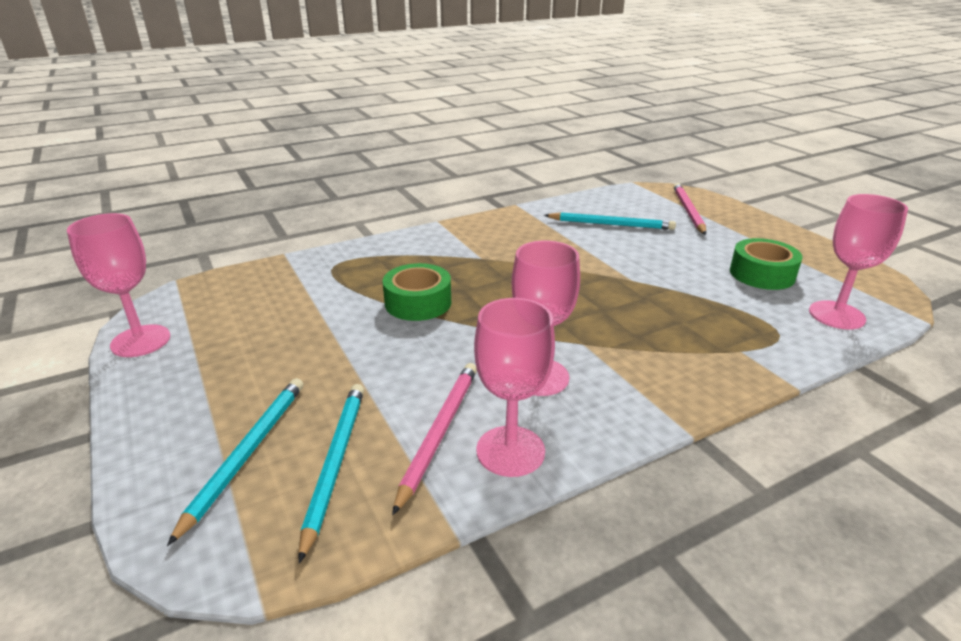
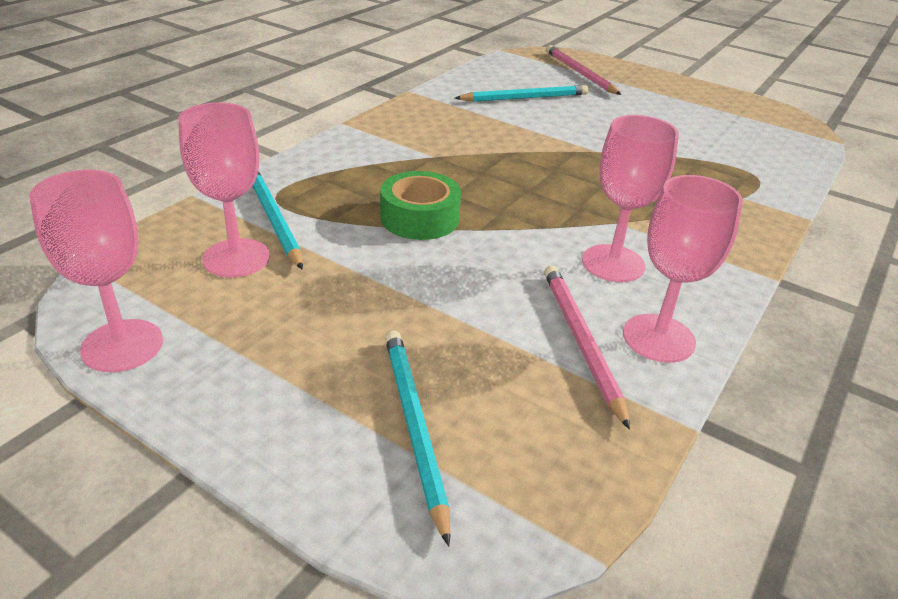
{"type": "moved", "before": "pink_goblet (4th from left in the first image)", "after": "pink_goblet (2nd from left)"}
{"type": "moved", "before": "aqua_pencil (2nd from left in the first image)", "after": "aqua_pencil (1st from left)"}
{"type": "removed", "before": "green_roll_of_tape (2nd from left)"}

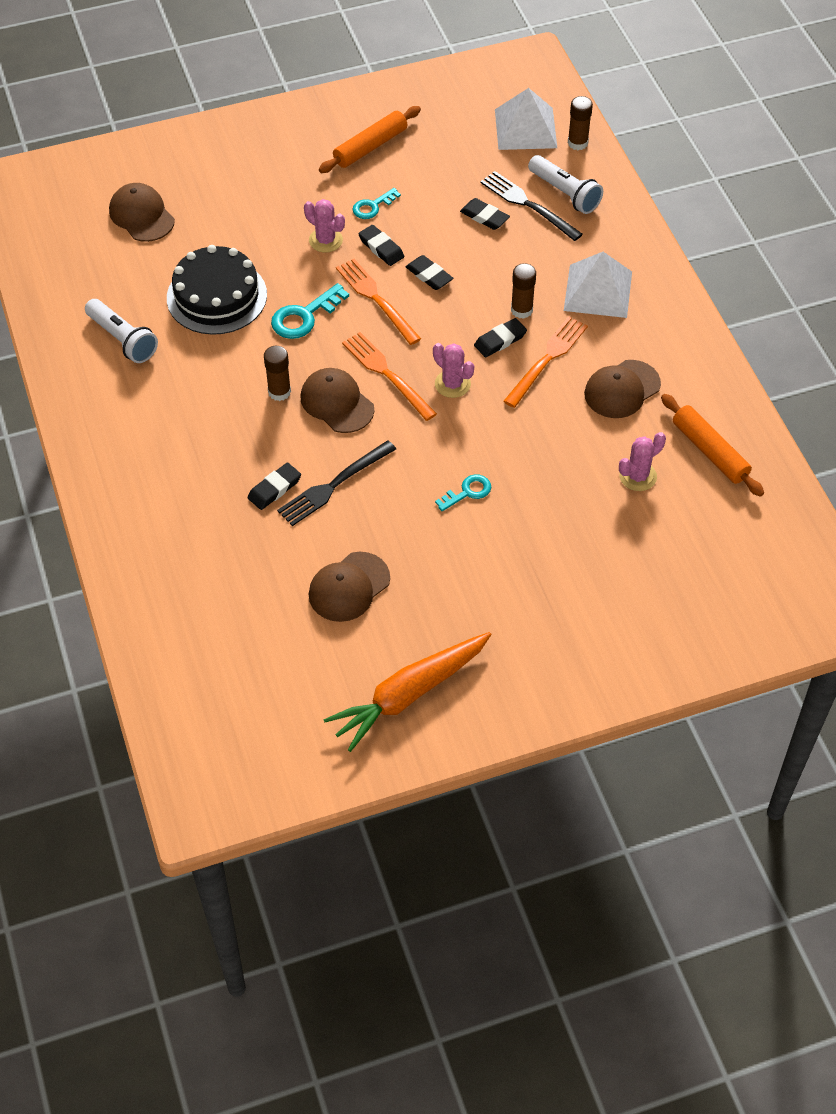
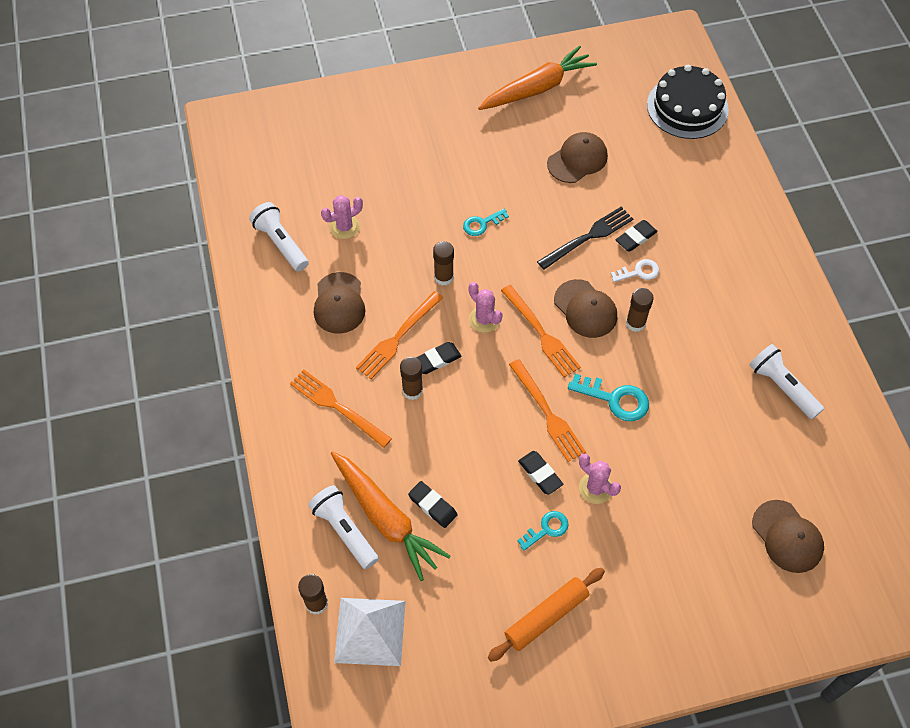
{"type": "replaced", "before": "orange-coloured_rolling_pin (2nd from left)", "after": "snow-white_pocket_torch (1st from left)"}
{"type": "replaced", "before": "snow-white_pyramid (2nd from left)", "after": "orange-coloured_table_fork (1st from left)"}
{"type": "turned", "before": "russet_baseball_cap (4th from left in the first image)", "turn": 120}
{"type": "replaced", "before": "black_table_fork (2nd from left)", "after": "orange-coloured_toy_carrot (1st from left)"}
{"type": "added", "after": "russet_stick_of_glue (3rd from left)"}
{"type": "turned", "before": "aqua_key (1st from left in the first image)", "turn": 60}
{"type": "added", "after": "snow-white_key"}
{"type": "moved", "before": "black_cake"}
{"type": "removed", "before": "black_pencil_eraser (3rd from left)"}

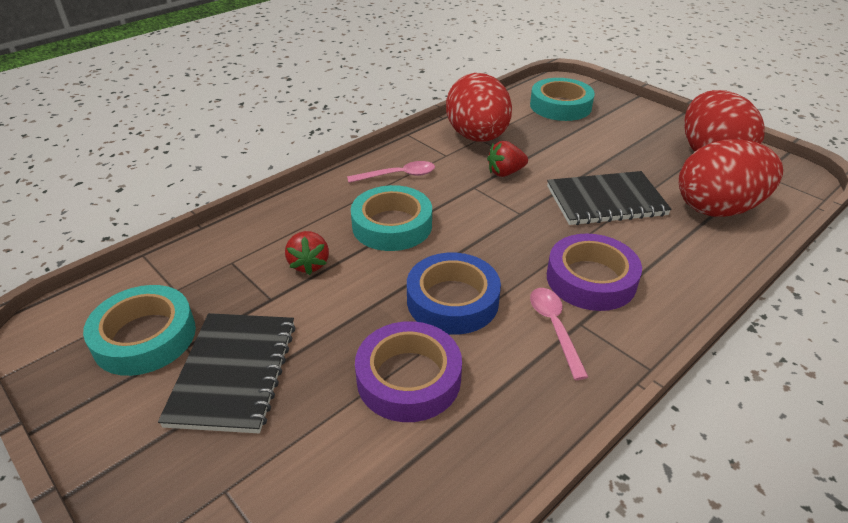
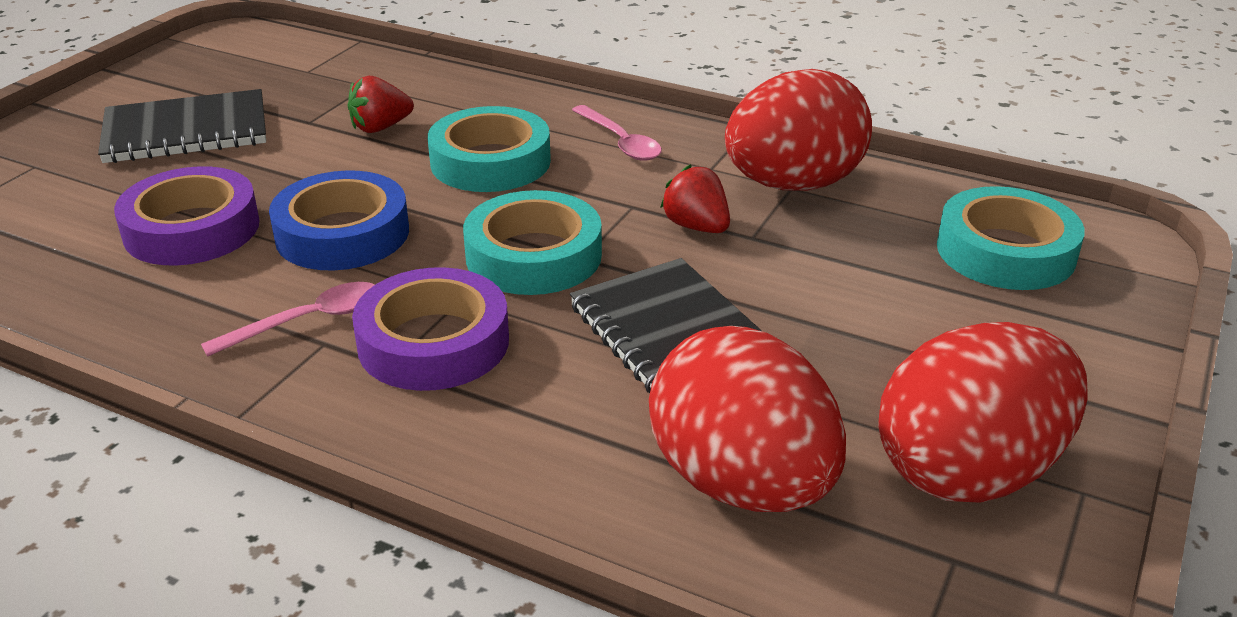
{"type": "moved", "before": "aqua_roll_of_tape (1st from left in the first image)", "after": "aqua_roll_of_tape (2nd from left)"}

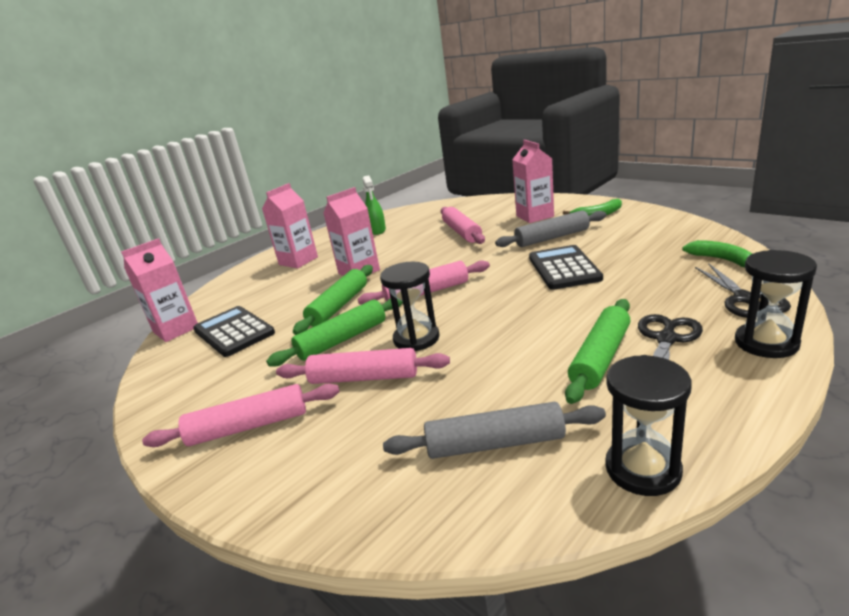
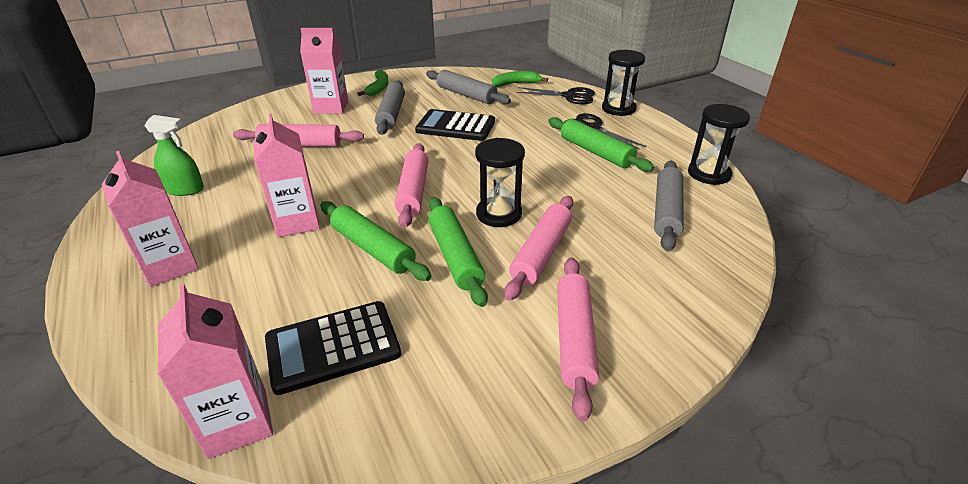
{"type": "added", "after": "gray_rolling_pin (2nd from left)"}

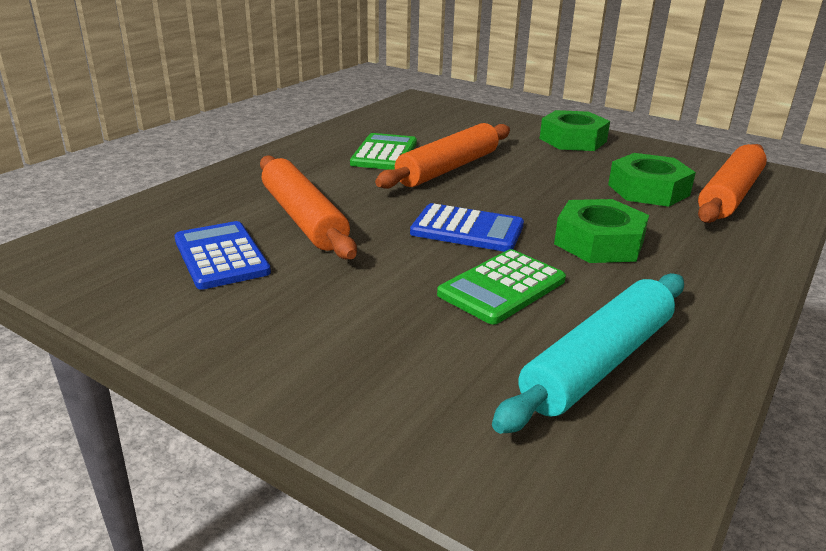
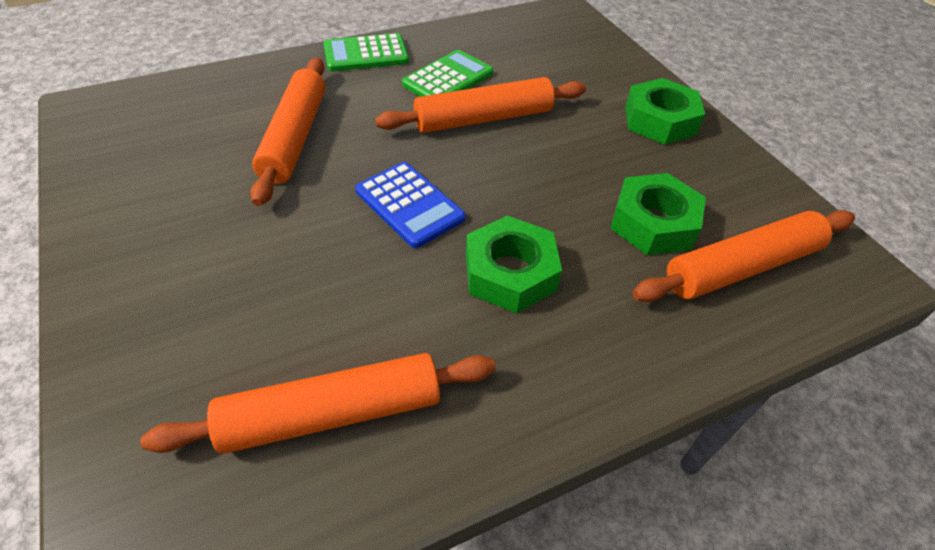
{"type": "recoloured", "before": "aqua_rolling_pin", "after": "orange-coloured_rolling_pin (2nd from left)"}
{"type": "moved", "before": "green_adding_machine (2nd from left in the first image)", "after": "green_adding_machine (1st from left)"}
{"type": "removed", "before": "blue_adding_machine (1st from left)"}

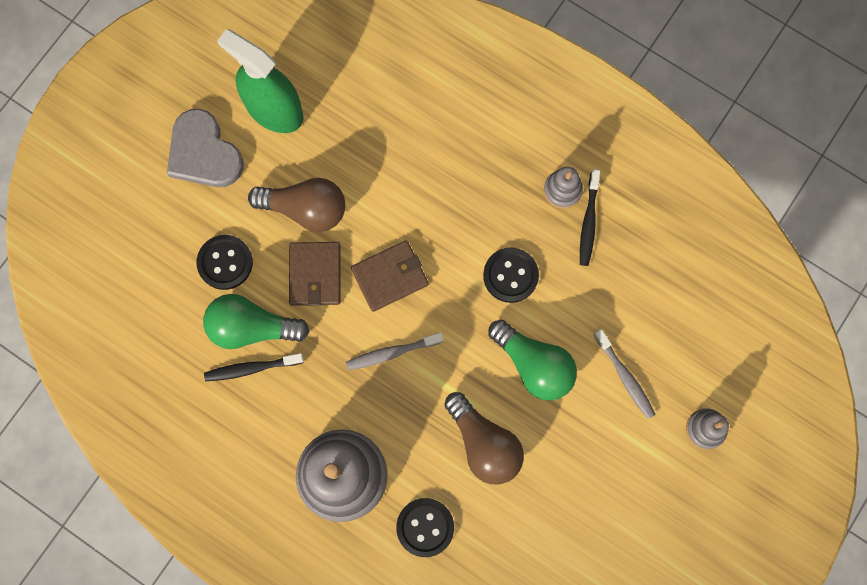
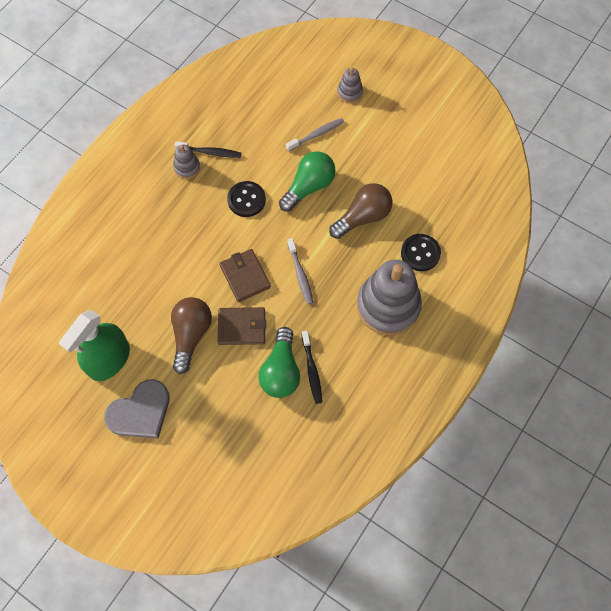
{"type": "removed", "before": "black_sewing_button (1st from left)"}

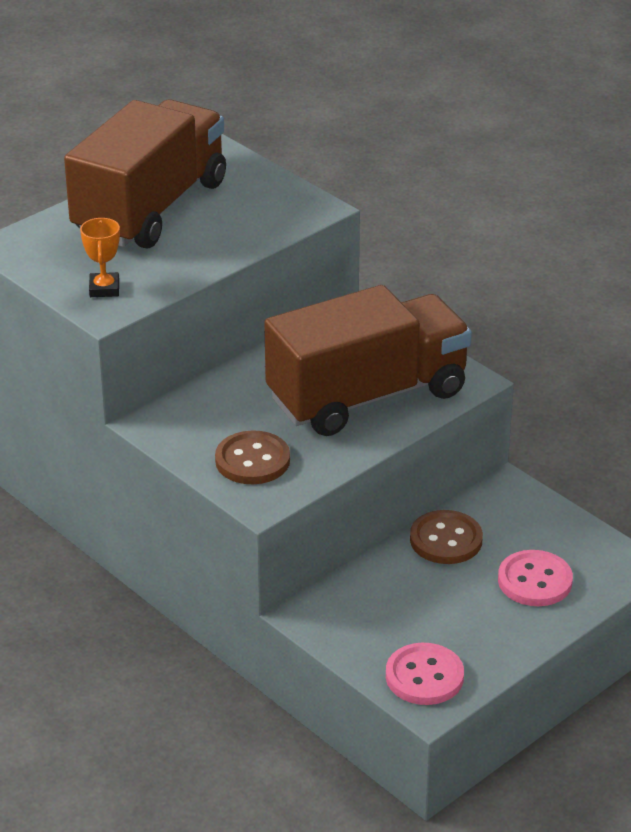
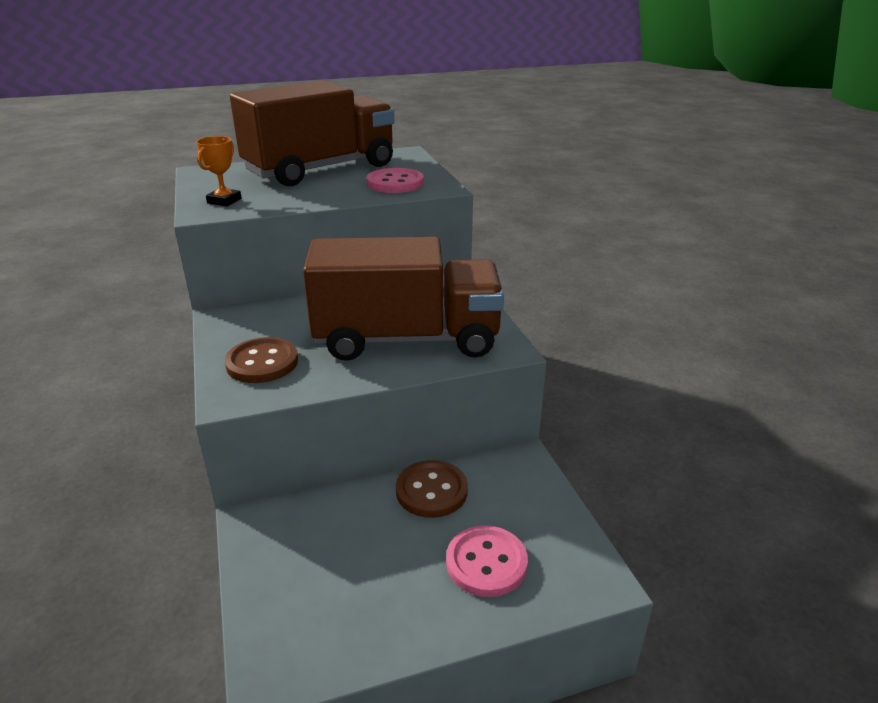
{"type": "moved", "before": "pink_sewing_button (1st from left)"}

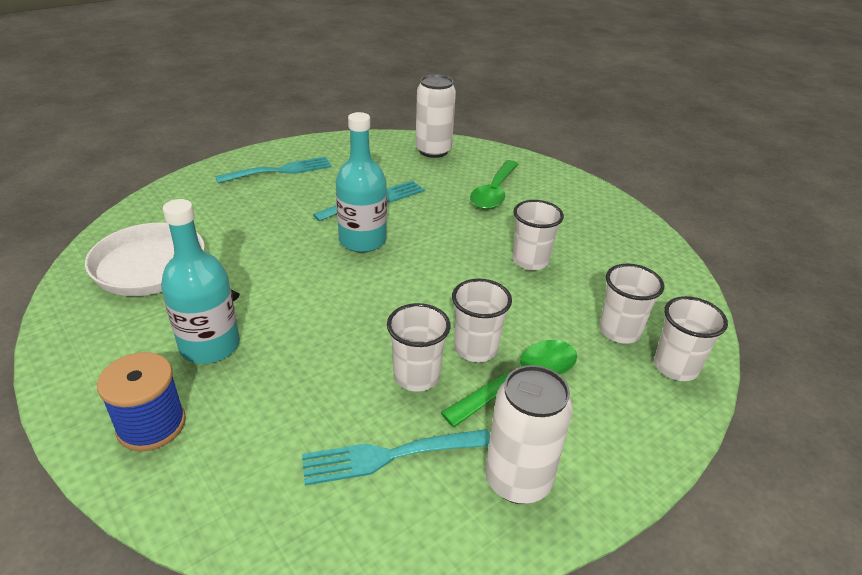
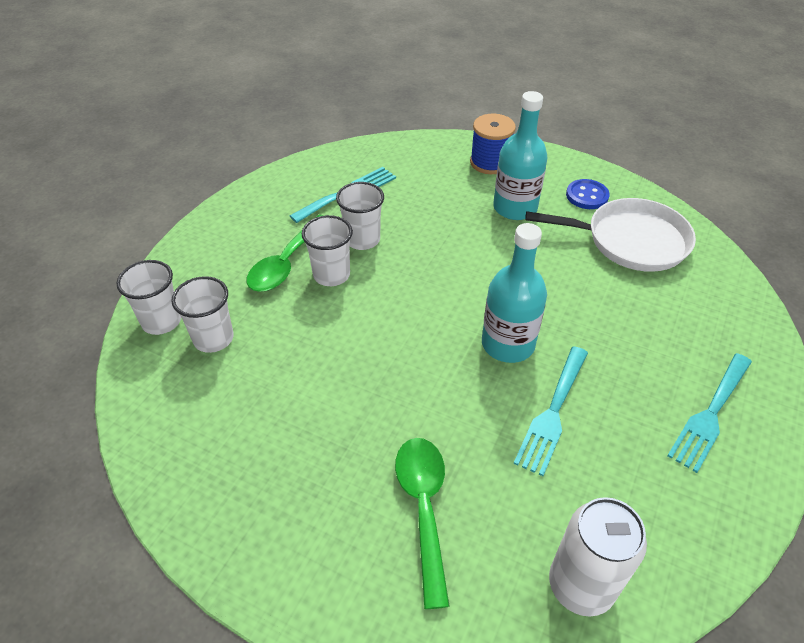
{"type": "added", "after": "blue_sewing_button"}
{"type": "removed", "before": "snow-white_tin (2nd from left)"}
{"type": "removed", "before": "snow-white_cup (3rd from left)"}

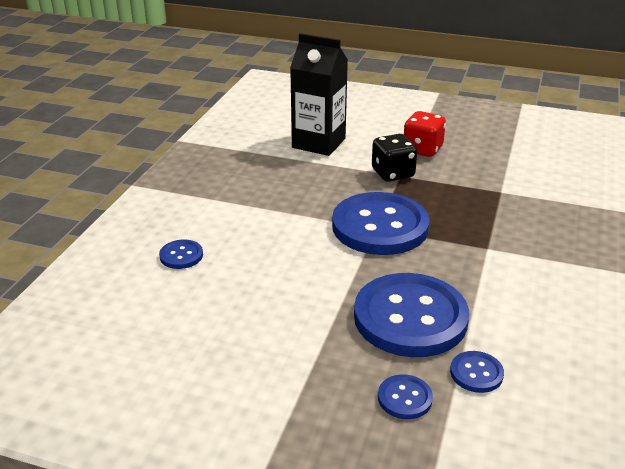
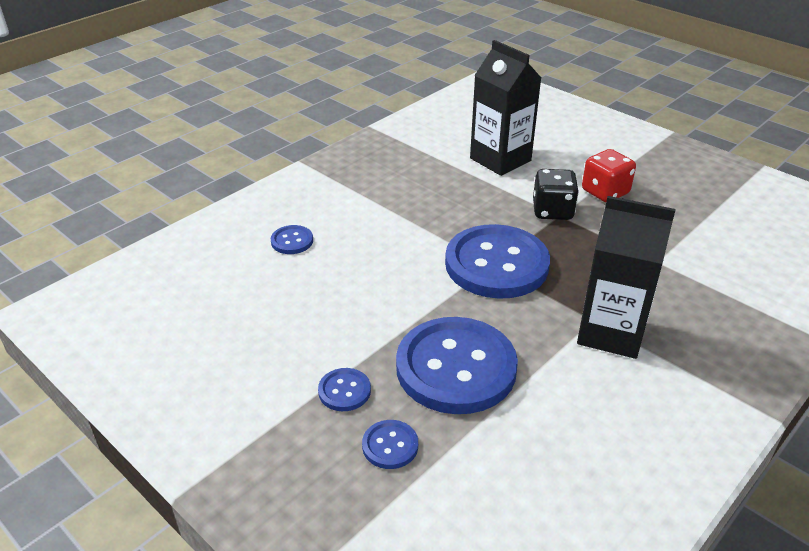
{"type": "moved", "before": "blue_sewing_button (5th from left in the first image)", "after": "blue_sewing_button (2nd from left)"}
{"type": "added", "after": "black_juice_carton (2nd from left)"}

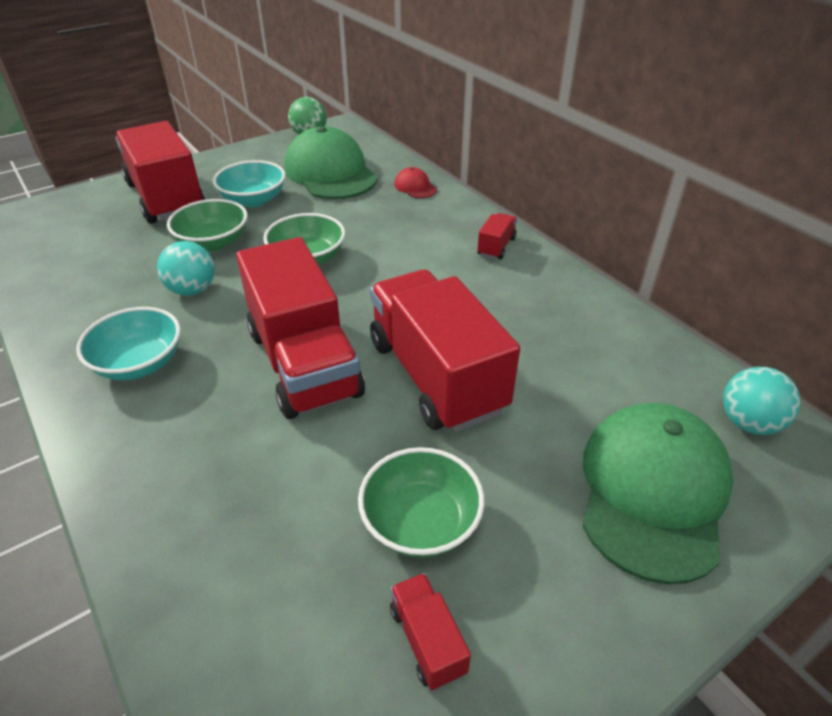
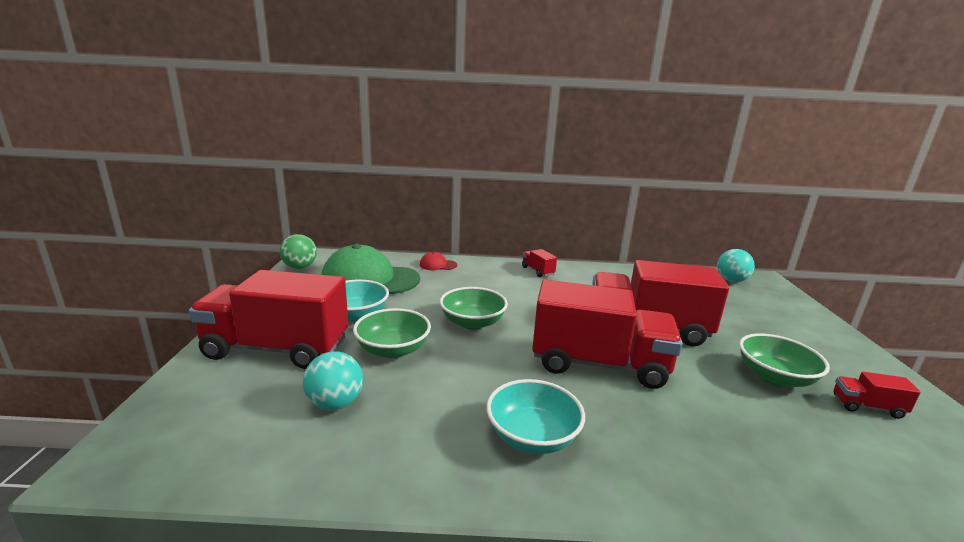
{"type": "moved", "before": "aqua_ball (1st from left)"}
{"type": "removed", "before": "green_baseball_cap (2nd from left)"}

